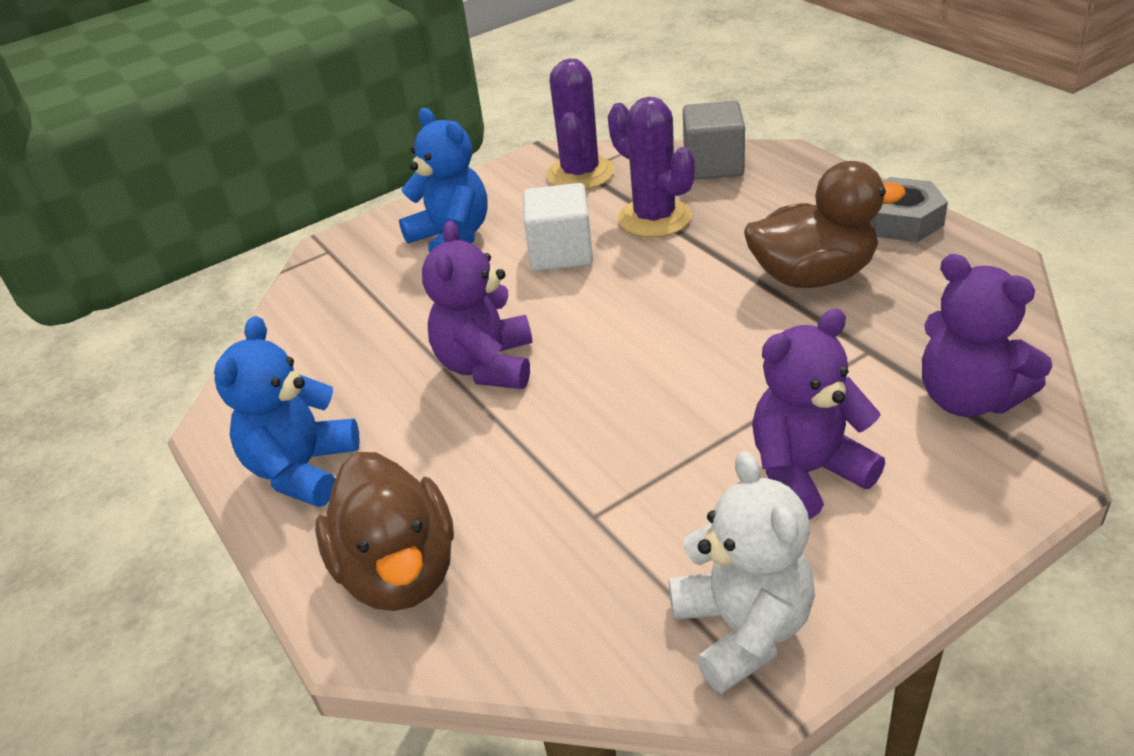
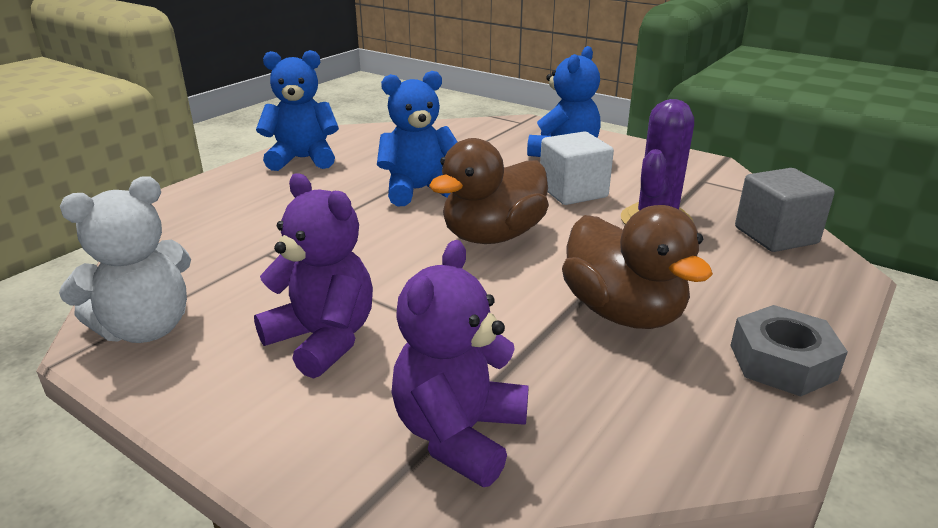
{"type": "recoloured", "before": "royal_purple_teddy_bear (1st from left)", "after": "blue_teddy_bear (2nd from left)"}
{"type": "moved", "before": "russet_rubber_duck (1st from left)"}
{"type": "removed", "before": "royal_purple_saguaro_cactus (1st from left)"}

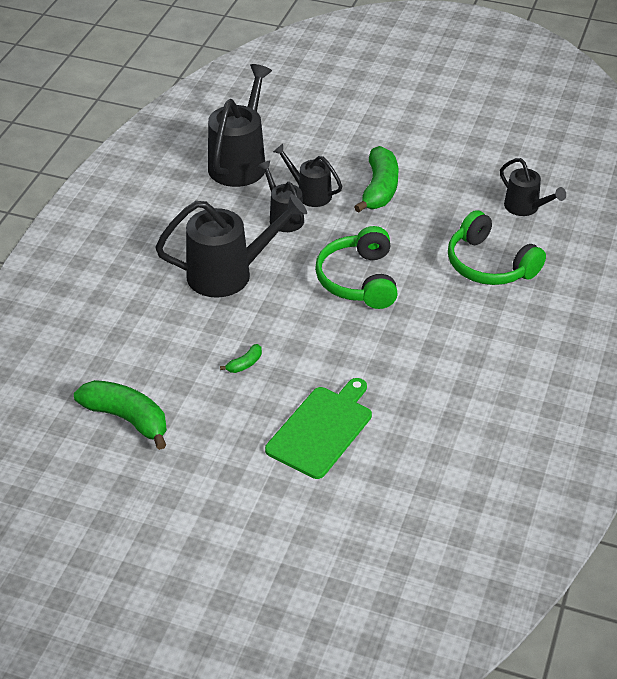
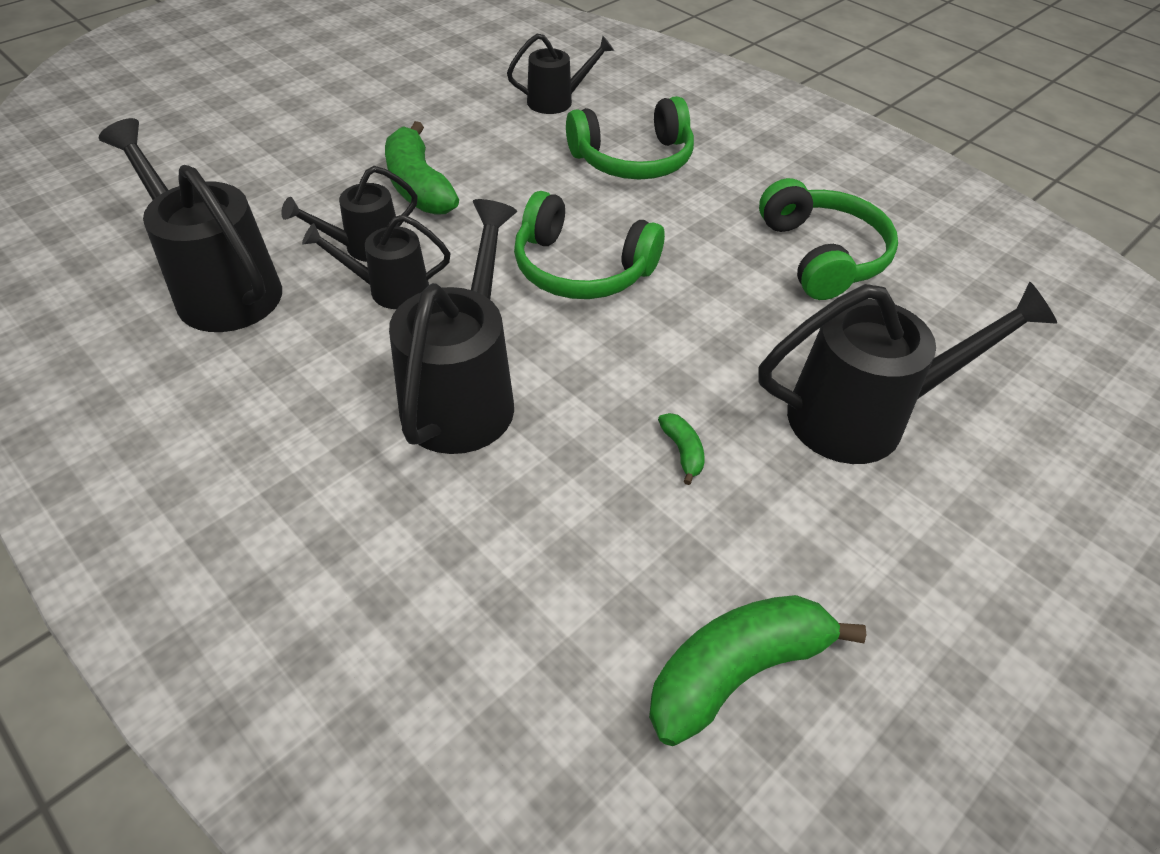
{"type": "turned", "before": "green_toy_banana (3rd from left in the first image)", "turn": -150}
{"type": "added", "after": "green_headphones (3rd from left)"}
{"type": "replaced", "before": "green_cutting_board", "after": "black_watering_pot (6th from left)"}

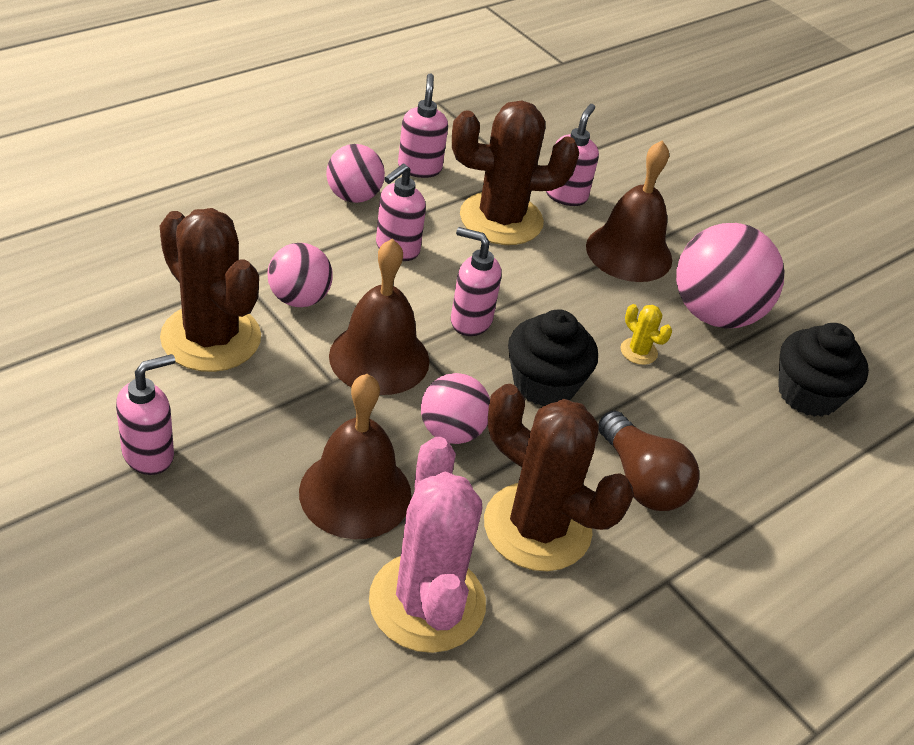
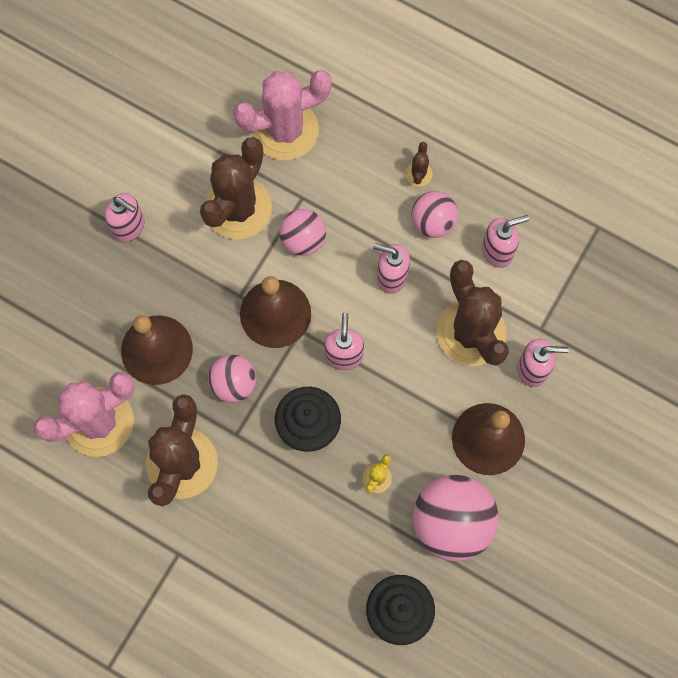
{"type": "added", "after": "pink_saguaro_cactus (2nd from left)"}
{"type": "added", "after": "russet_saguaro_cactus (3rd from left)"}
{"type": "removed", "before": "russet_light_bulb"}

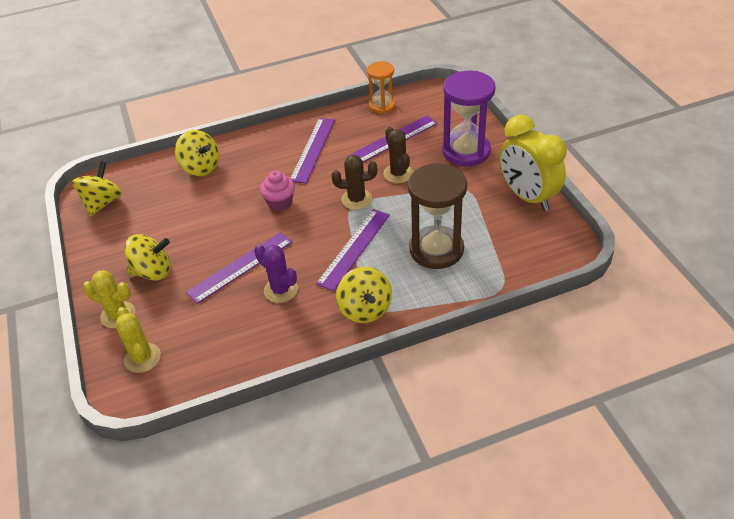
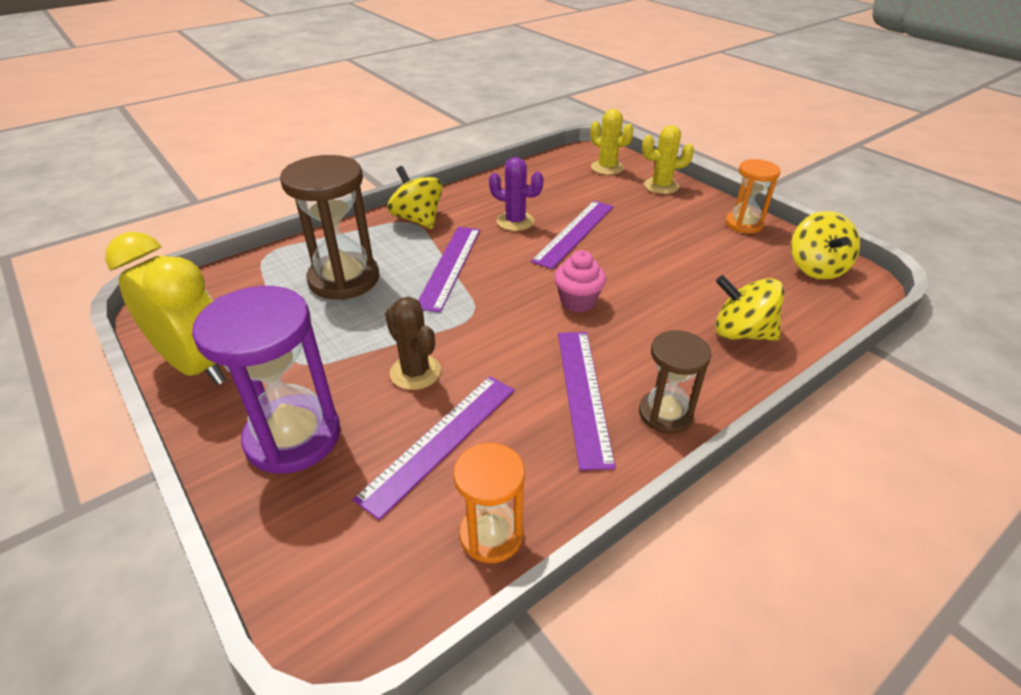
{"type": "added", "after": "russet_sandglass (2nd from left)"}
{"type": "added", "after": "orange-coloured_sandglass (2nd from left)"}
{"type": "removed", "before": "bright_yellow_whirligig (2nd from left)"}
{"type": "removed", "before": "russet_saguaro_cactus (1st from left)"}

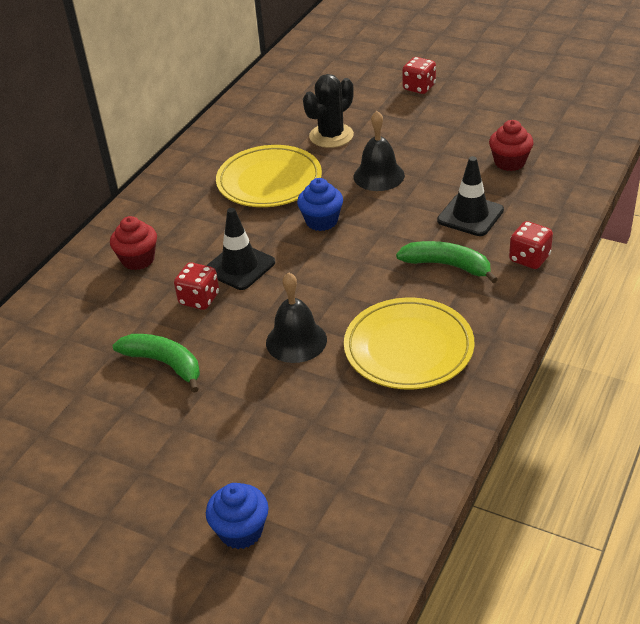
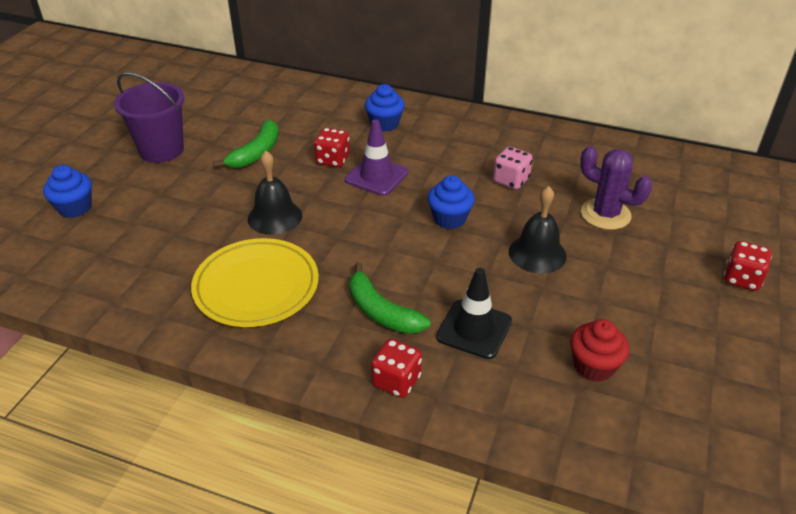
{"type": "added", "after": "royal_purple_bucket"}
{"type": "recoloured", "before": "black_traffic_cone (1st from left)", "after": "royal_purple_traffic_cone"}
{"type": "turned", "before": "green_toy_banana (2nd from left)", "turn": 120}
{"type": "recoloured", "before": "scarlet_cupcake (1st from left)", "after": "blue_cupcake (2nd from left)"}
{"type": "replaced", "before": "bright_yellow_plate (1st from left)", "after": "pink_dice"}
{"type": "recoloured", "before": "black_saguaro_cactus", "after": "royal_purple_saguaro_cactus"}

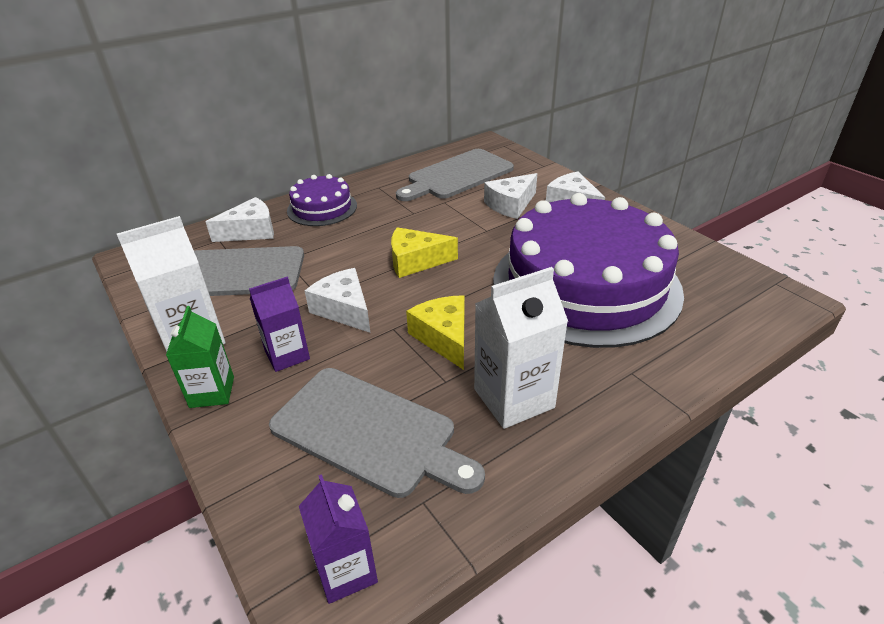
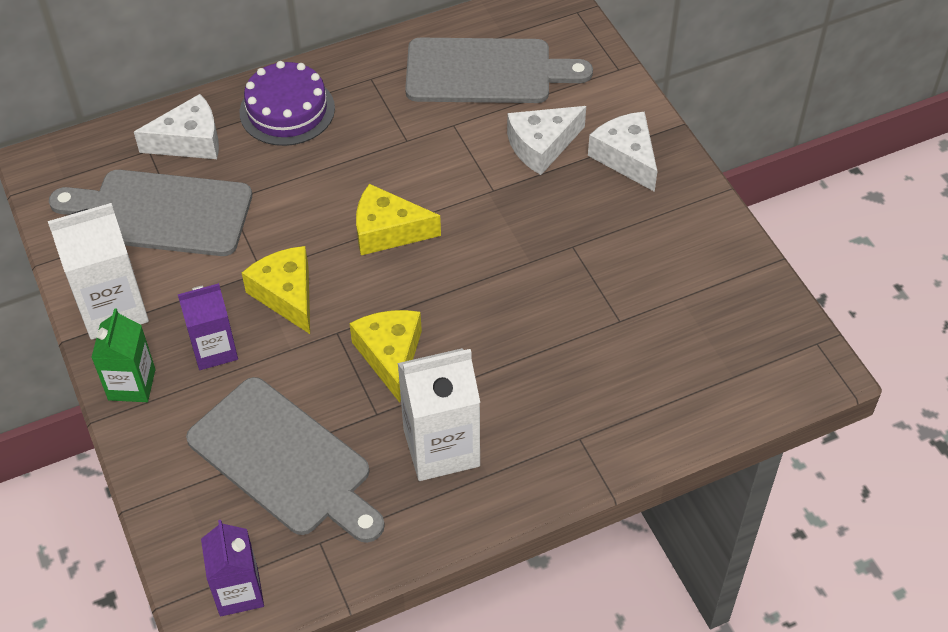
{"type": "recoloured", "before": "snow-white_piece_of_cheese (2nd from left)", "after": "bright_yellow_piece_of_cheese (1st from left)"}
{"type": "turned", "before": "gray_cutting_board (3rd from left)", "turn": -150}
{"type": "removed", "before": "royal_purple_cake (2nd from left)"}

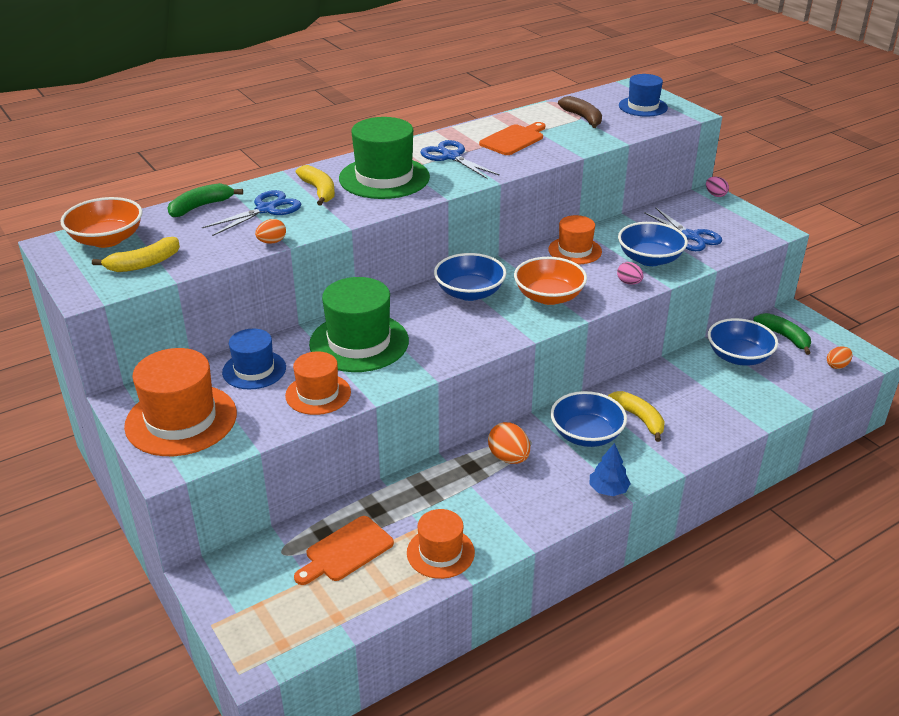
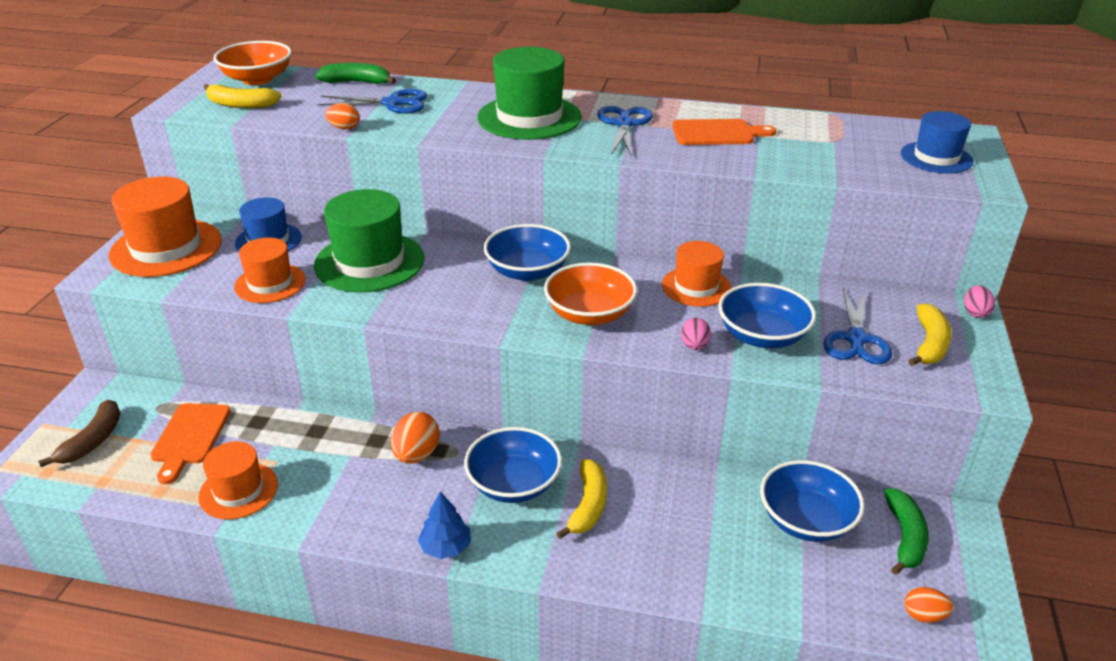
{"type": "moved", "before": "russet_toy_banana"}
{"type": "turned", "before": "orange-coloured_cutting_board (1st from left)", "turn": -90}
{"type": "moved", "before": "bright_yellow_toy_banana (2nd from left in the first image)", "after": "bright_yellow_toy_banana (3rd from left)"}

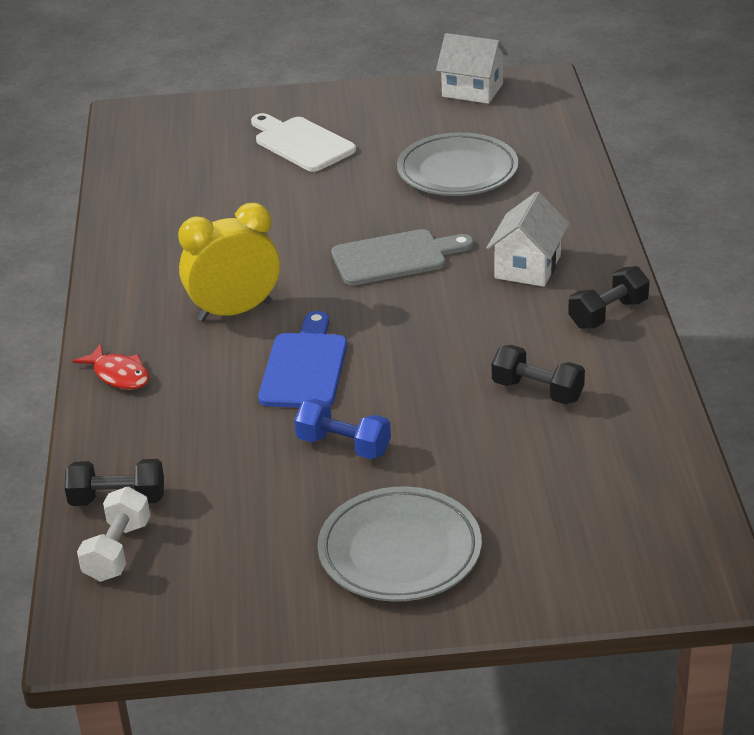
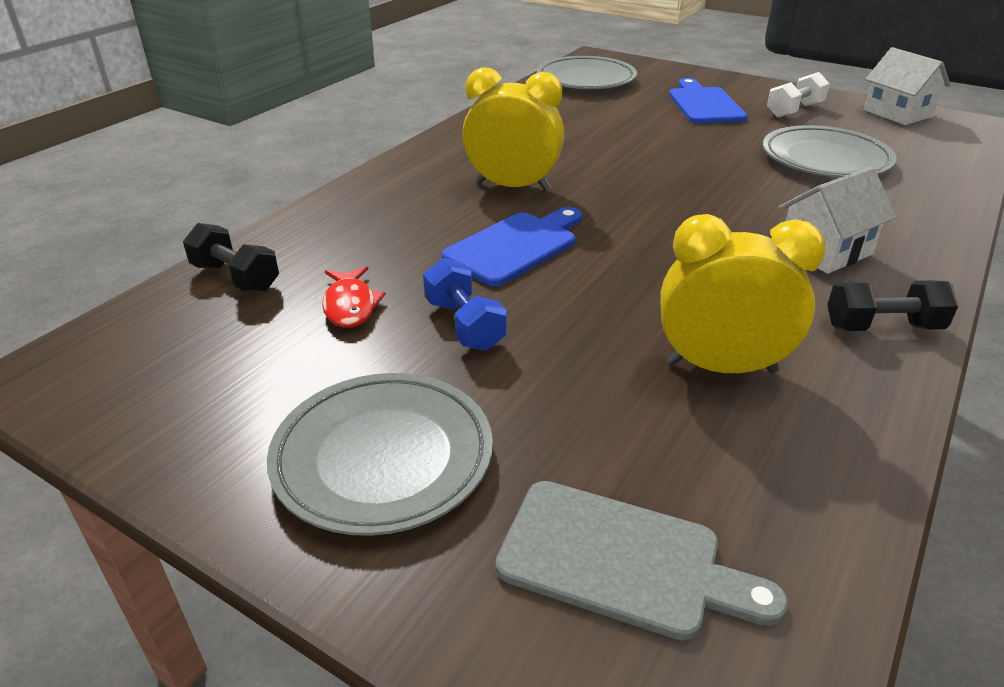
{"type": "moved", "before": "scarlet_toy_fish"}
{"type": "moved", "before": "gray_cutting_board"}
{"type": "added", "after": "gray_plate (2nd from left)"}
{"type": "replaced", "before": "black_free_weight (2nd from left)", "after": "bright_yellow_alarm_clock (2nd from left)"}
{"type": "recoloured", "before": "snow-white_cutting_board", "after": "blue_cutting_board (2nd from left)"}
{"type": "moved", "before": "snow-white_free_weight"}

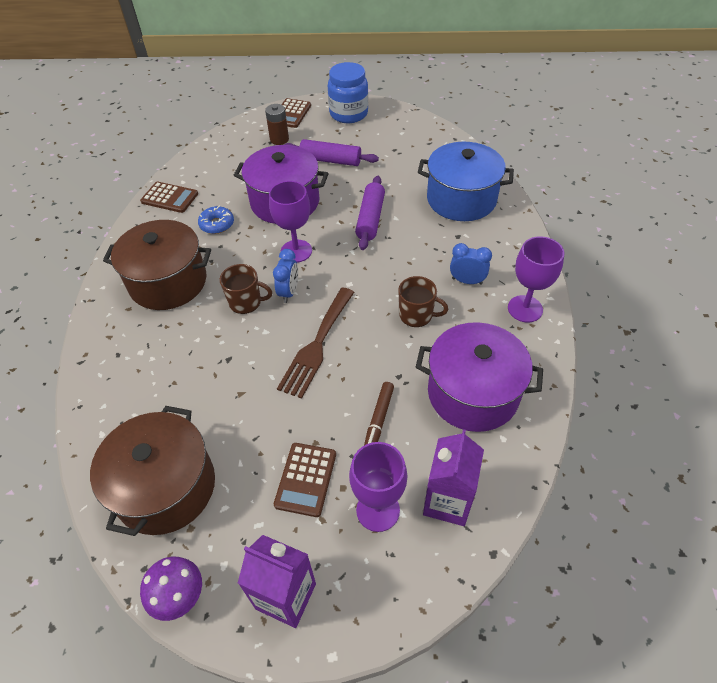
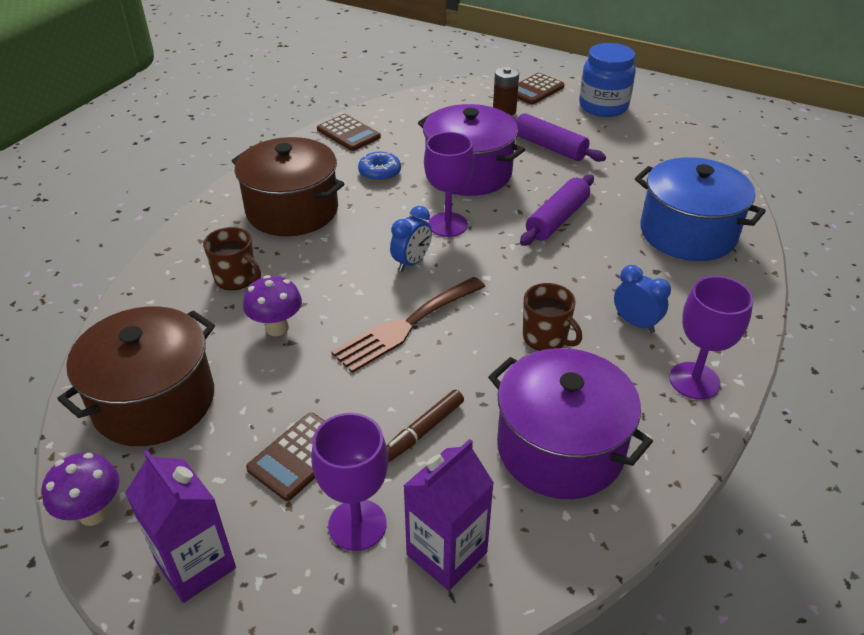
{"type": "moved", "before": "russet_coffee_mug (1st from left)"}
{"type": "added", "after": "royal_purple_toadstool (2nd from left)"}

